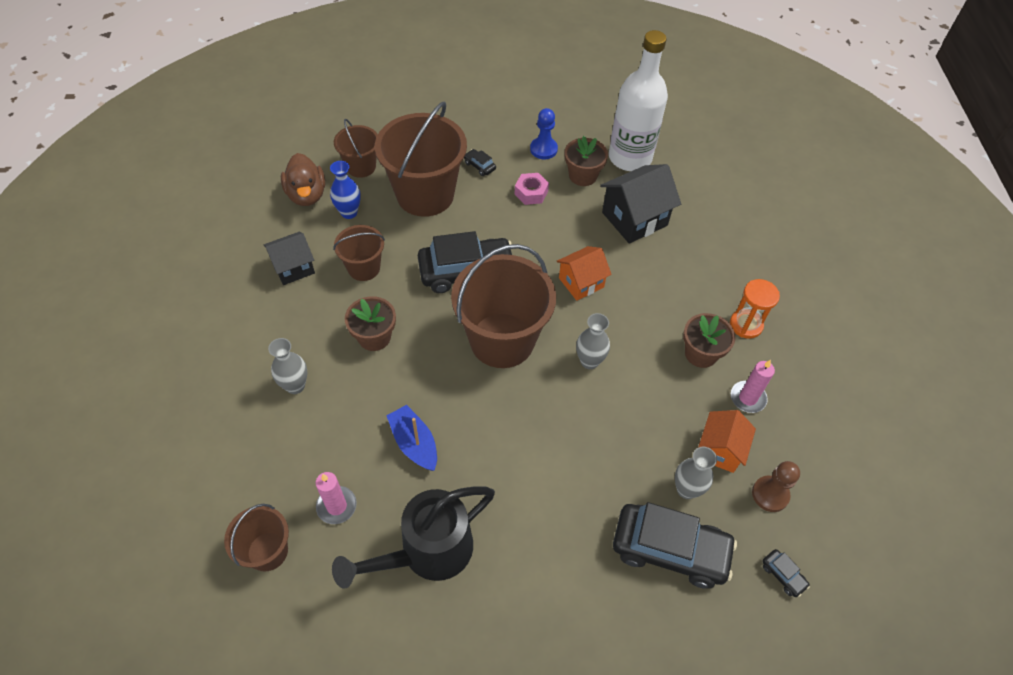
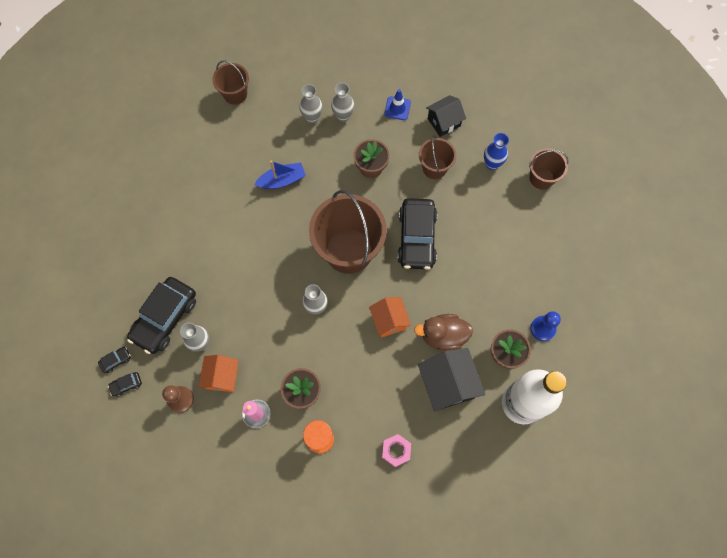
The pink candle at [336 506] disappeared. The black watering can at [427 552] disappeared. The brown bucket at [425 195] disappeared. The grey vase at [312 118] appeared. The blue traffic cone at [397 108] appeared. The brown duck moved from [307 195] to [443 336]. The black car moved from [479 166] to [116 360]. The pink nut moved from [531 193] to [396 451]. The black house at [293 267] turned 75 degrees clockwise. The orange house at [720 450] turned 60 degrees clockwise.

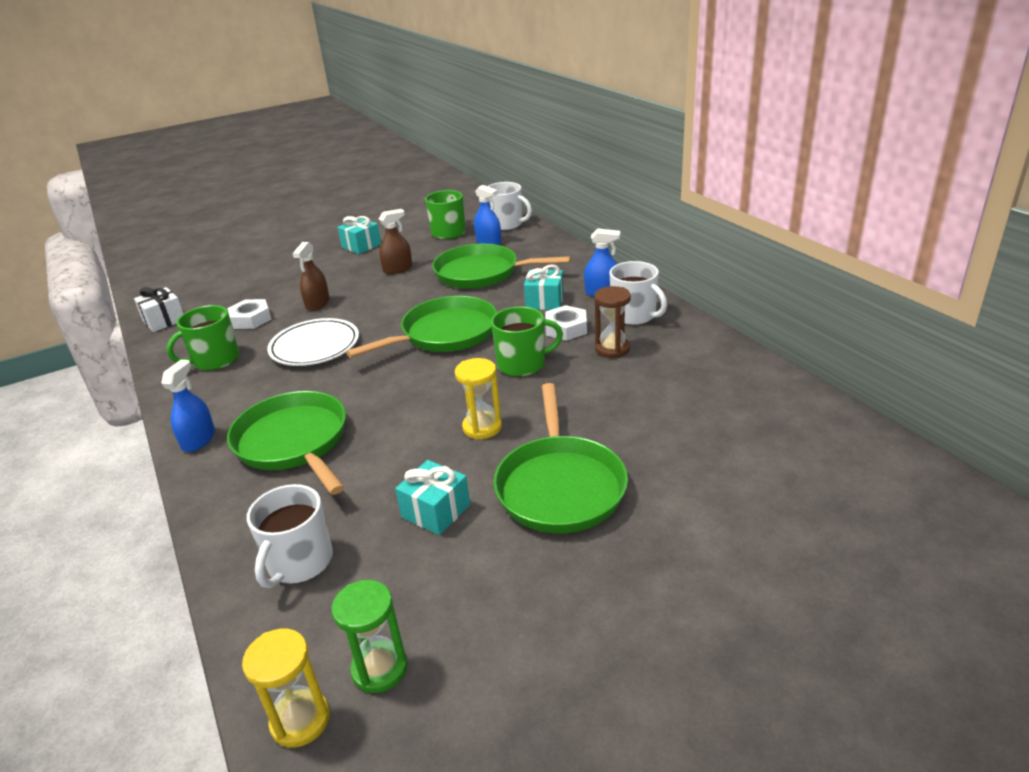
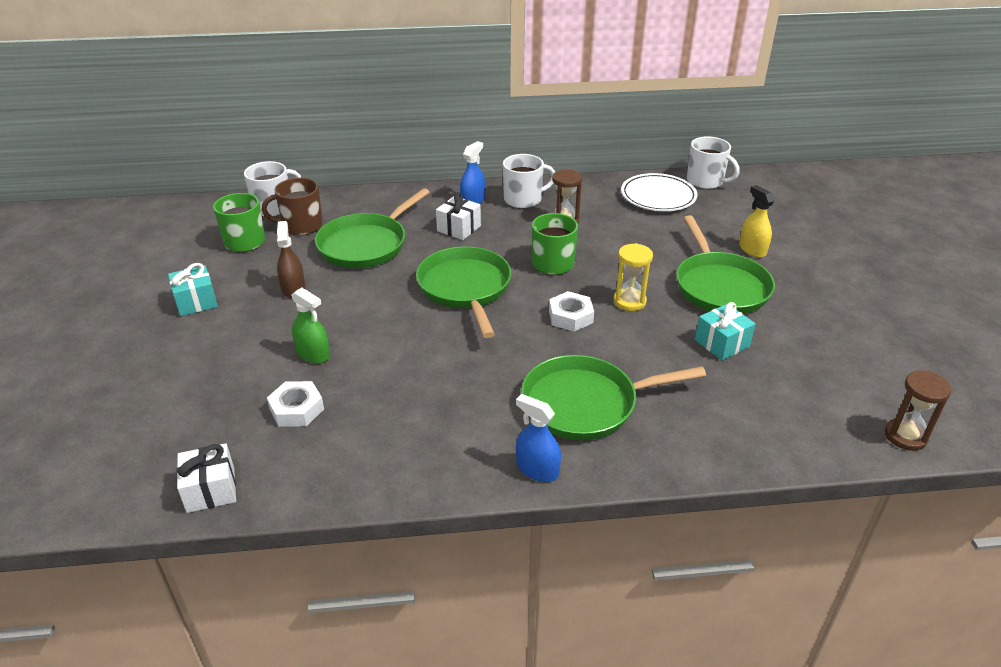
The green mug at [215 360] disappeared. The green hourglass at [379 669] disappeared. The yellow spray bottle at [752 249] appeared. The white mug moved from [299 563] to [706 181]. The white plate moved from [315 346] to [658 196]. The white nut moved from [566 328] to [570 316]. The blue spray bottle at [488 242] was replaced by the brown mug at [301 226]. The yellow hourglass at [300 720] became the brown hourglass at [905 436]. The brown spray bottle at [317 303] became the green spray bottle at [313 354]. The turquoise gift at [544 301] became the white gift at [459 228]. The green pan at [560 486] turned 60 degrees clockwise.

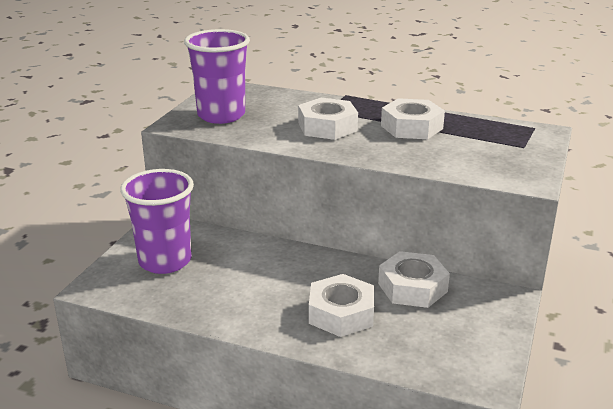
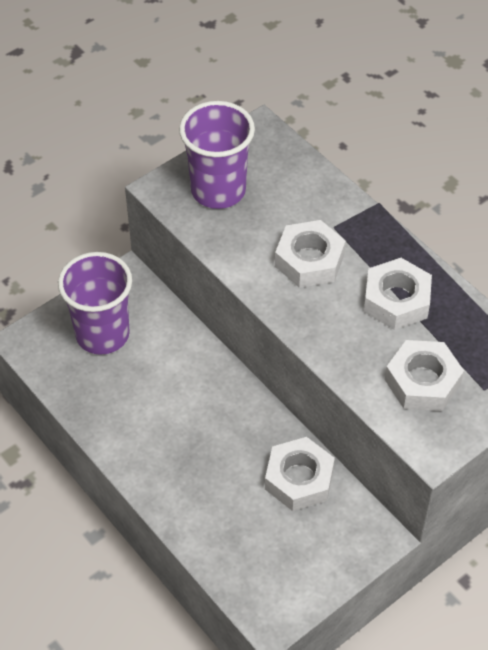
The white nut moved from [341 313] to [422 382].

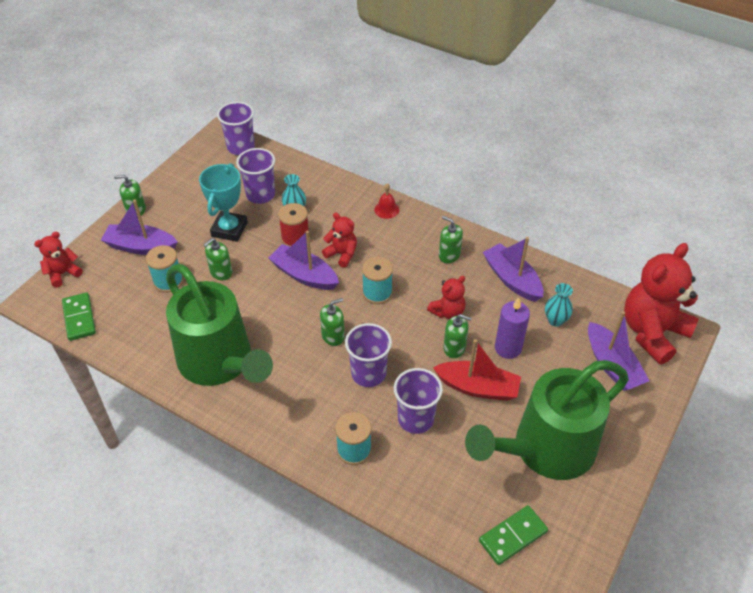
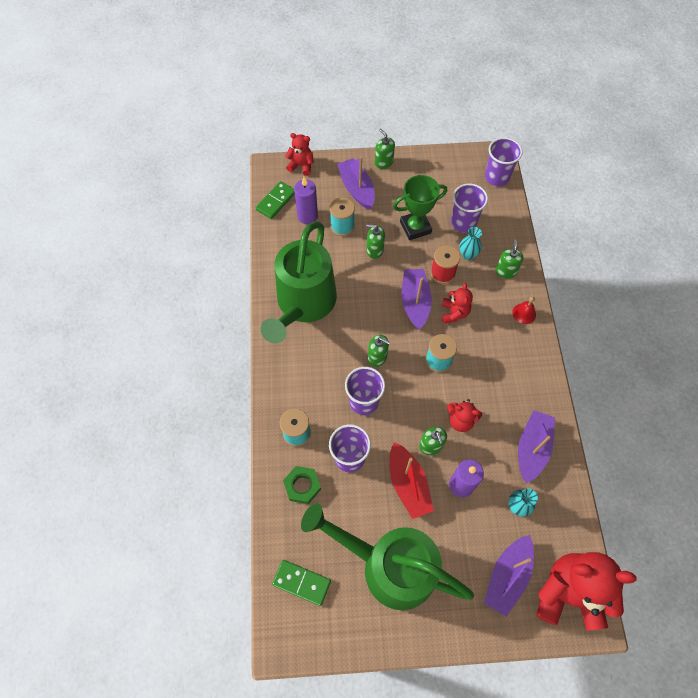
The green nut at [302 486] appeared. The purple candle at [307 216] appeared. The green soap dispenser moved from [449 255] to [506 271]. The turquoise trophy at [229 229] became the green trophy at [415 227].

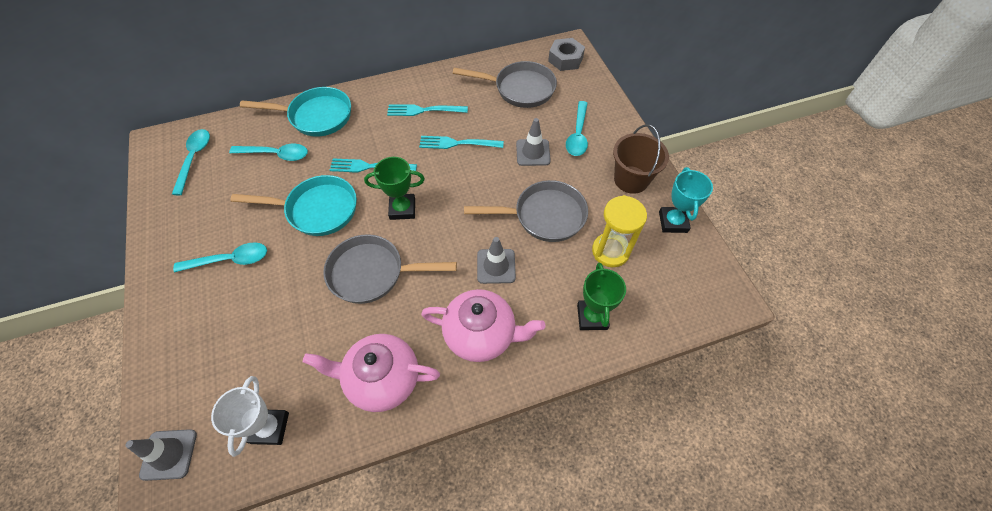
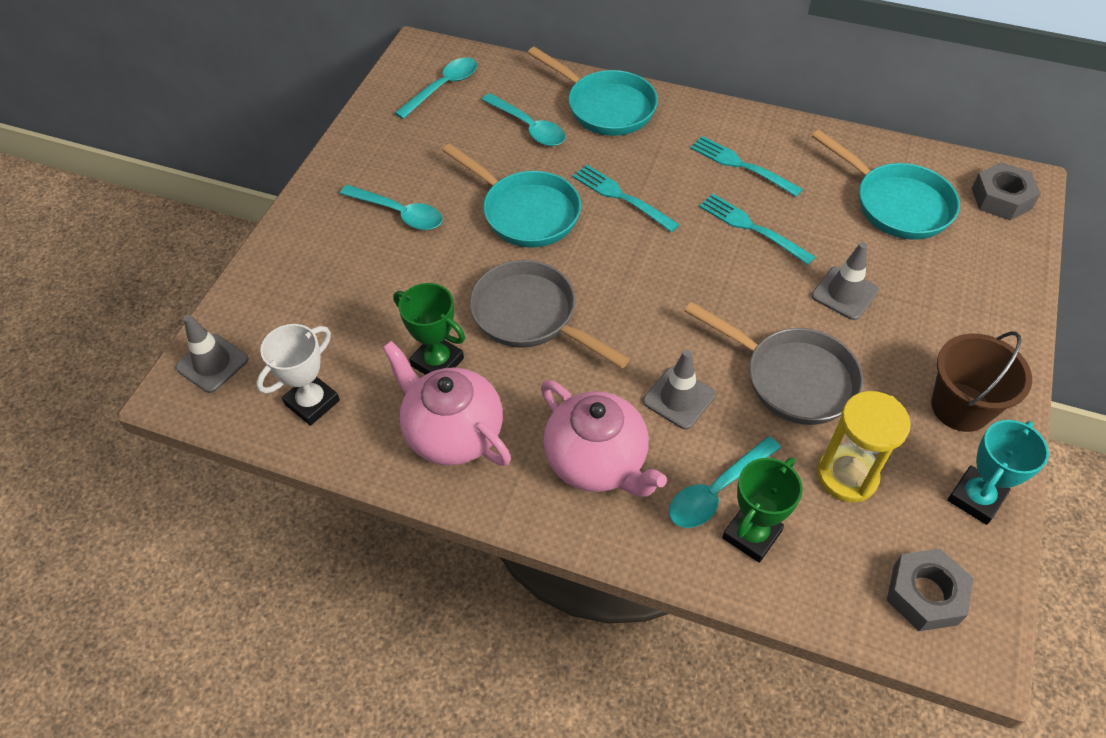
The grey nut at [925 594] appeared. The green trophy moved from [402 209] to [437 362]. The turquoise spoon moved from [578 135] to [717 490]. The grey pan at [520 89] became the turquoise pan at [896 204].

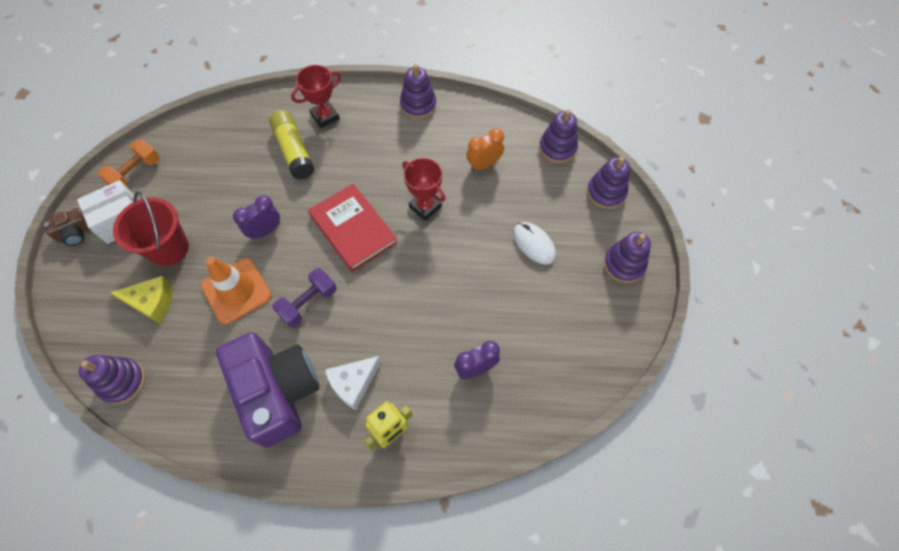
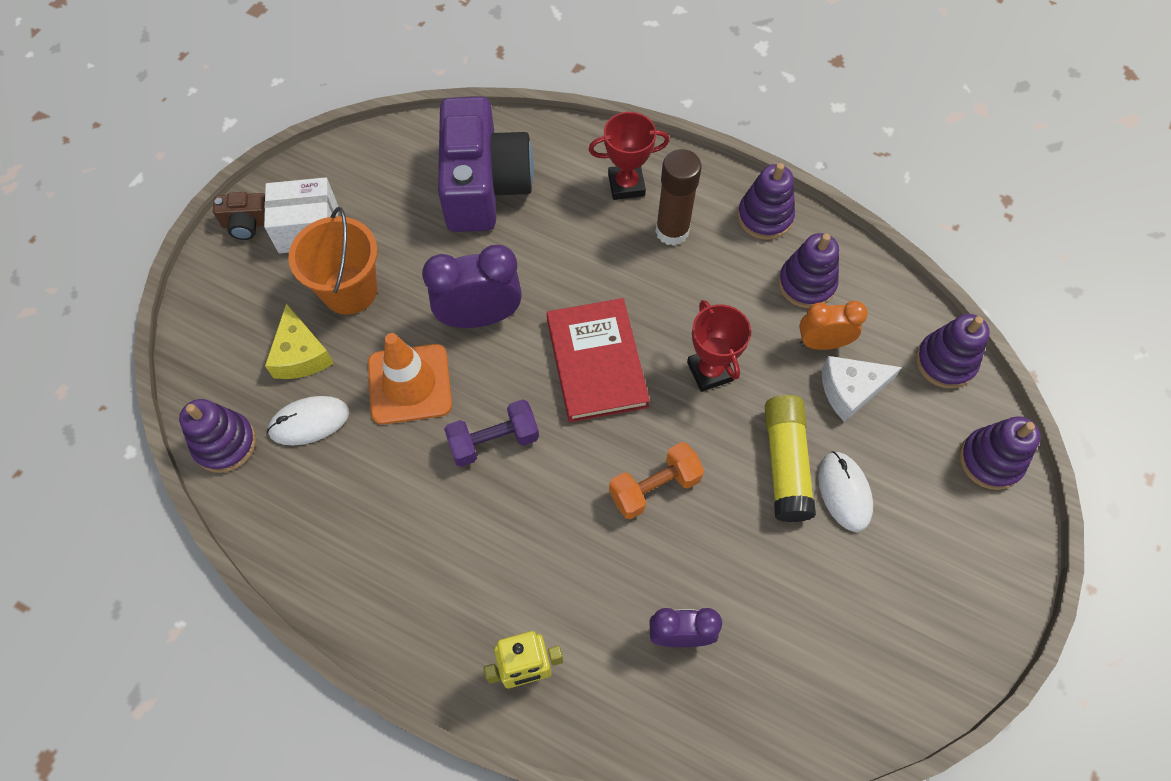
The white mouse at [309 422] appeared. The brown glue stick at [672 231] appeared. The orange dumbbell moved from [136 173] to [654 487]. The purple camera moved from [278 392] to [484 186]. The yellow glue stick moved from [294 151] to [785 463]. The white cheese moved from [353 383] to [850 390]. The purple stacking toy moved from [623 264] to [806 284]. The red bucket at [169 248] became the orange bucket at [350 290]. The yellow cheese at [152 302] turned 45 degrees clockwise. The purple clock at [265 231] changed to 1.54 times the size.

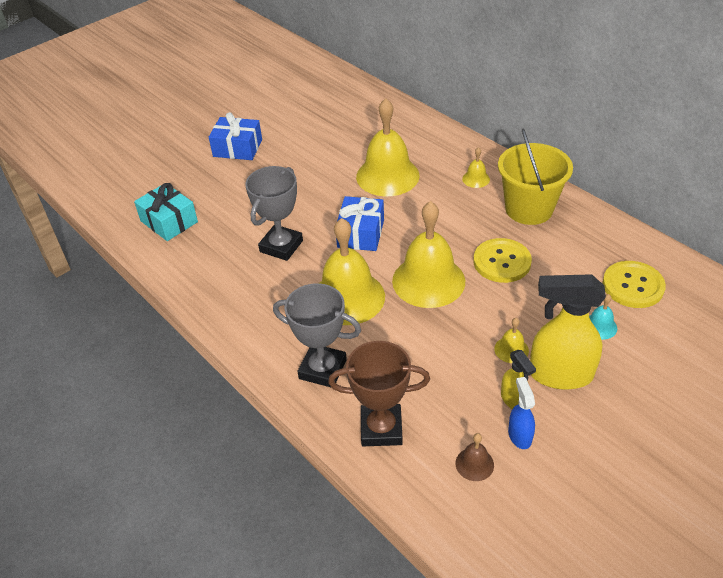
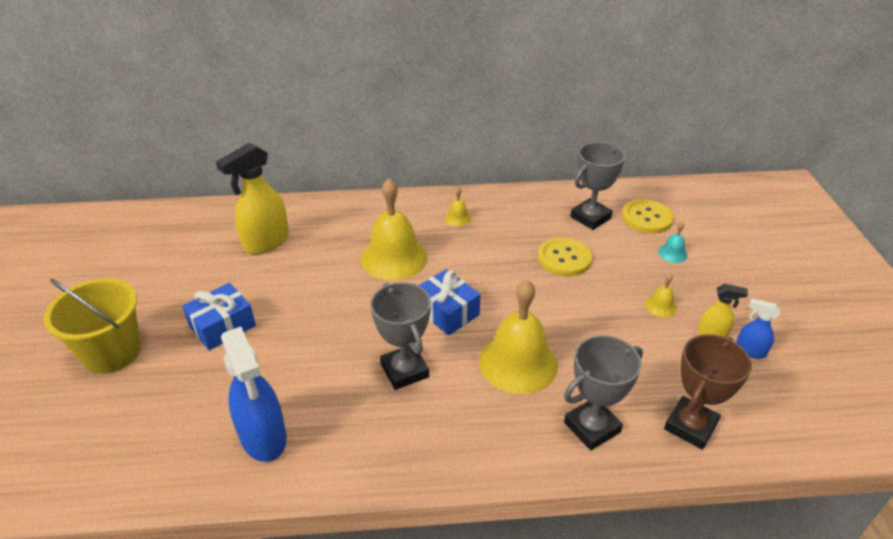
The yellow bell at [428 281] disappeared. The brown bell at [474 464] disappeared. The grey trophy at [590 217] appeared. The yellow bucket moved from [529 209] to [112 352]. The yellow spray bottle moved from [559 374] to [265 242]. The turquoise gift at [169 221] was replaced by the blue spray bottle at [263 438].

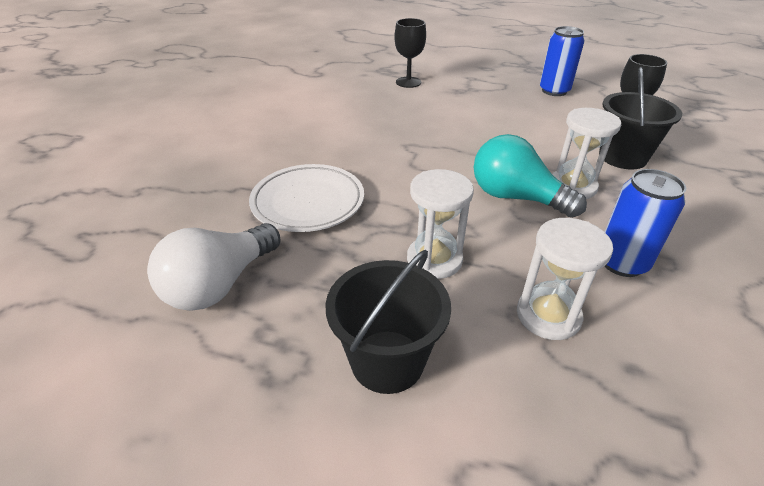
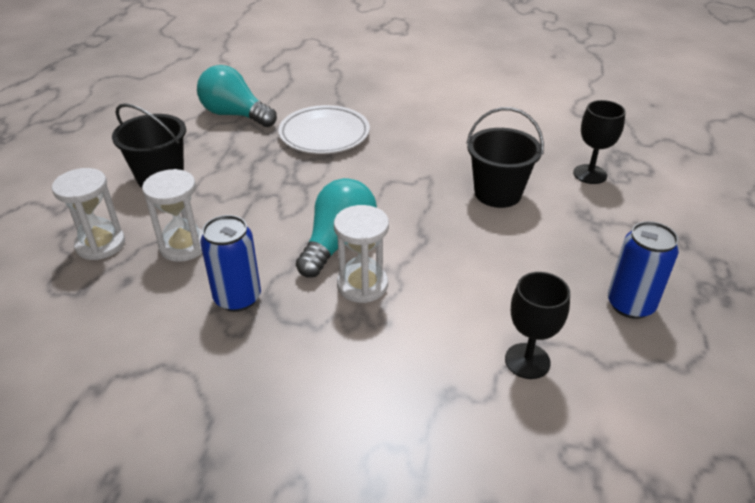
The white hourglass moved from [434 259] to [100 244]. The black bucket moved from [622 157] to [497 193]. The white light bulb at [220 284] became the turquoise light bulb at [235 115].

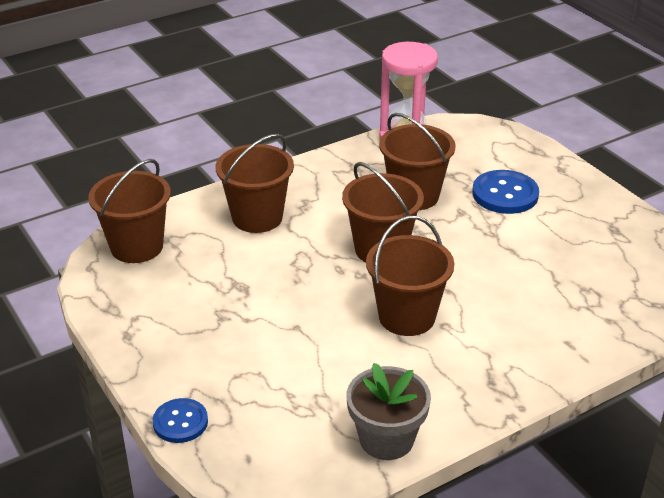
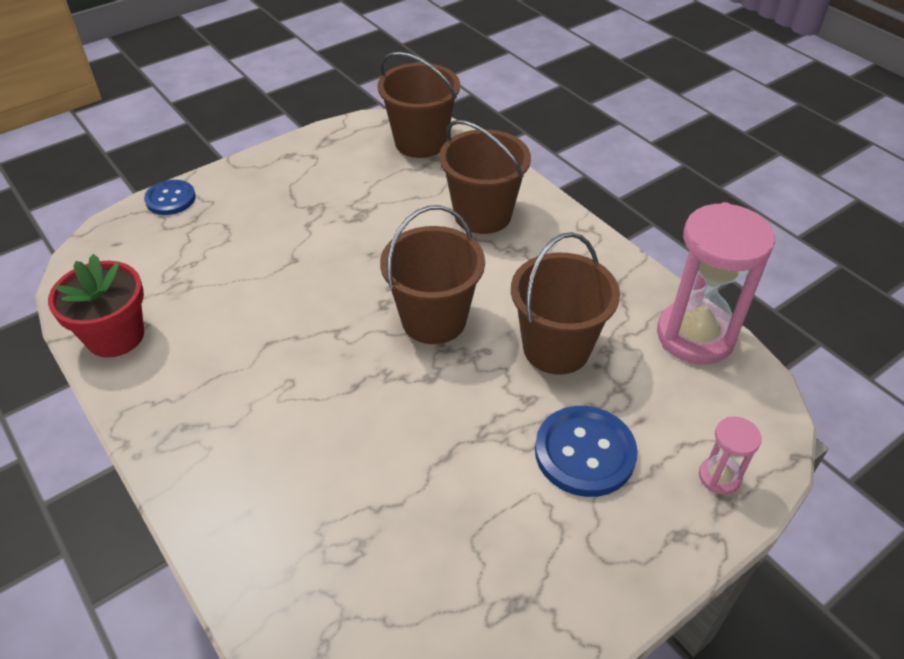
The brown bucket at [407 317] disappeared. The pink hourglass at [719 477] appeared. The grey flower pot at [386 439] became the red flower pot at [115 336].

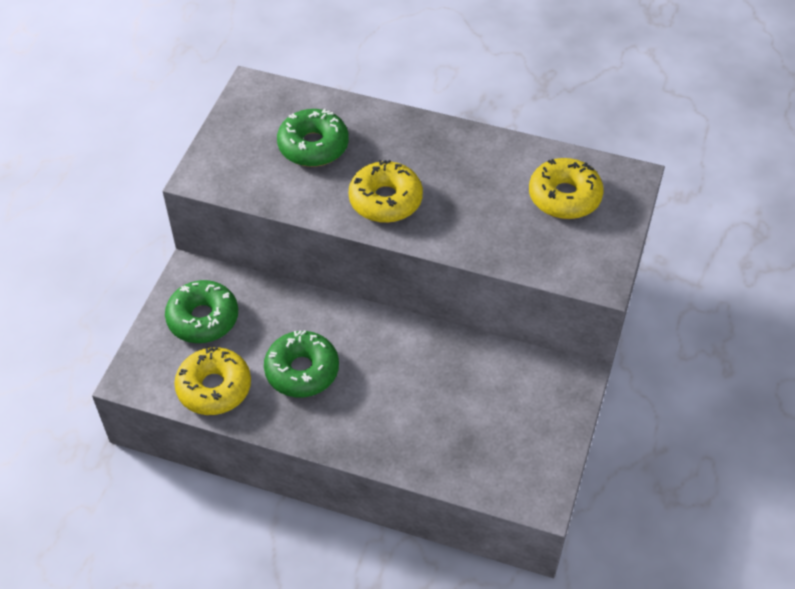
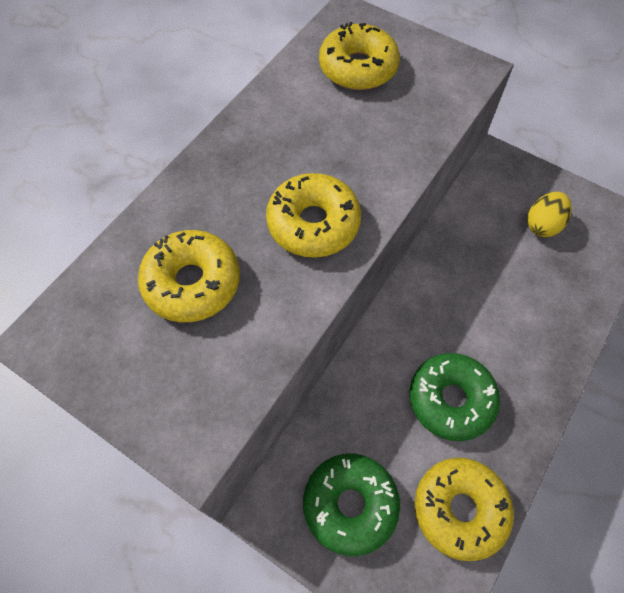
The yellow egg at [542 225] appeared. The green donut at [313 146] became the yellow donut at [192 283].

